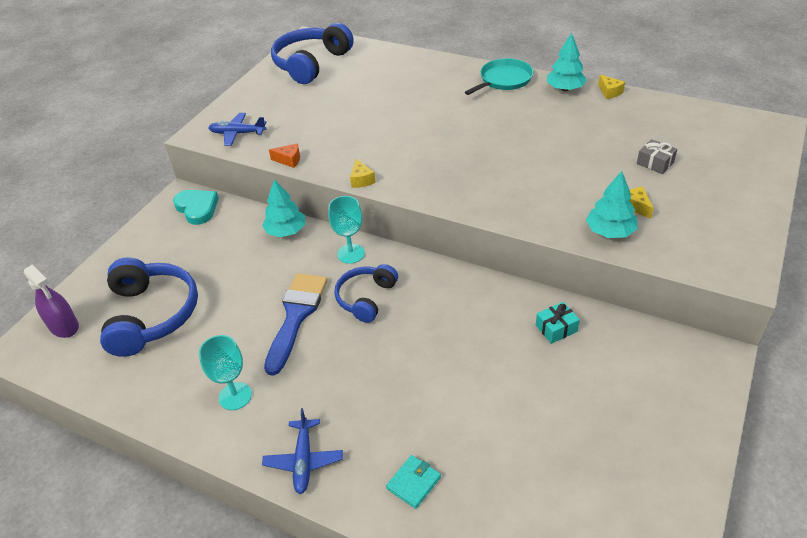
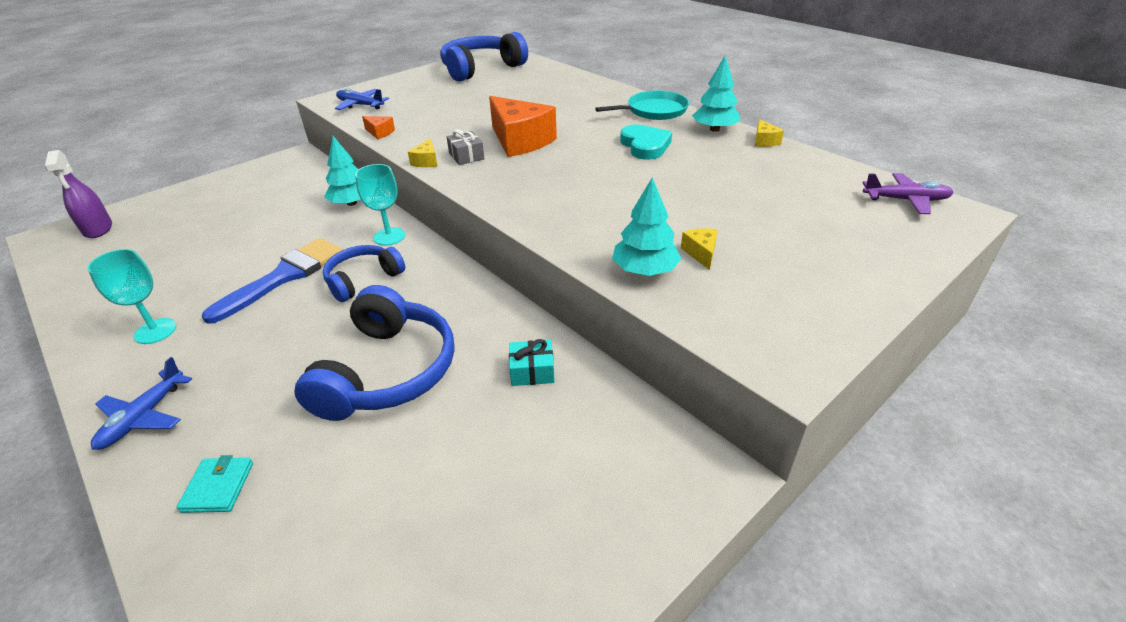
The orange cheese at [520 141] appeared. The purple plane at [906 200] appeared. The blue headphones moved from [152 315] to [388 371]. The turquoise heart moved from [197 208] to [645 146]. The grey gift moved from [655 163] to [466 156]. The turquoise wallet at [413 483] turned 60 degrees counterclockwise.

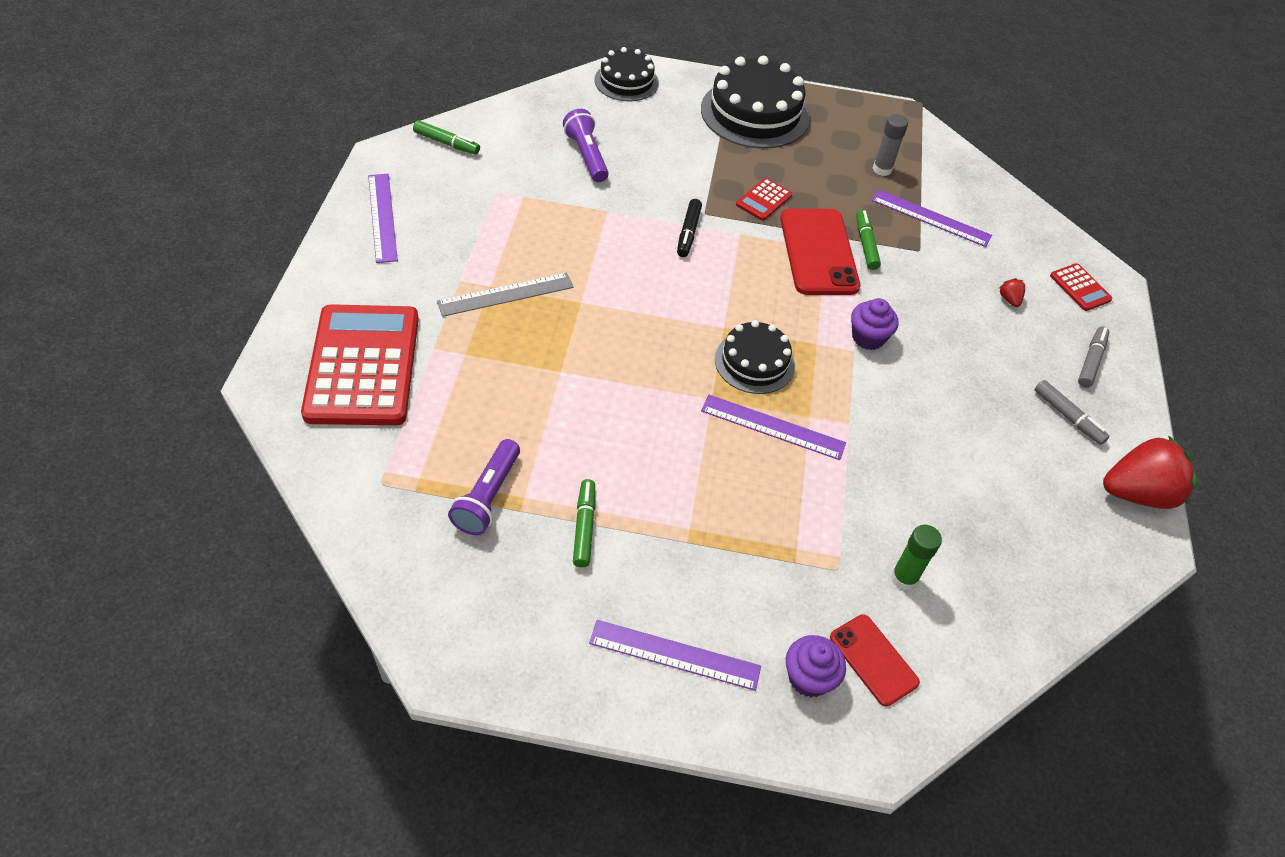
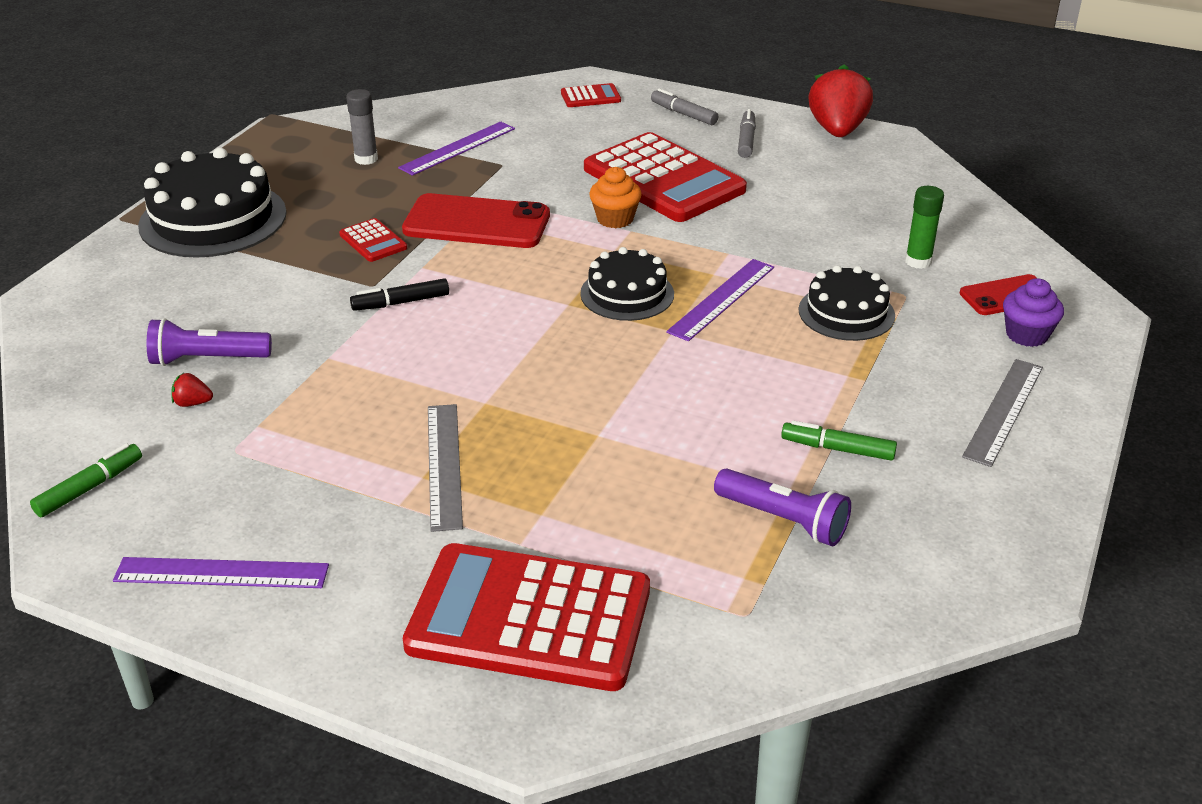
The green marker at [866 244] disappeared. The red calculator at [663 180] appeared. The black cake moved from [626 81] to [846 313]. The red strawberry moved from [1009 299] to [192 403]. The purple ruler at [675 655] became the grey ruler at [1003 411]. The purple cupcake at [868 337] became the orange cupcake at [615 219]. The black marker at [688 233] turned 135 degrees clockwise. The grey marker at [1068 416] turned 60 degrees counterclockwise.

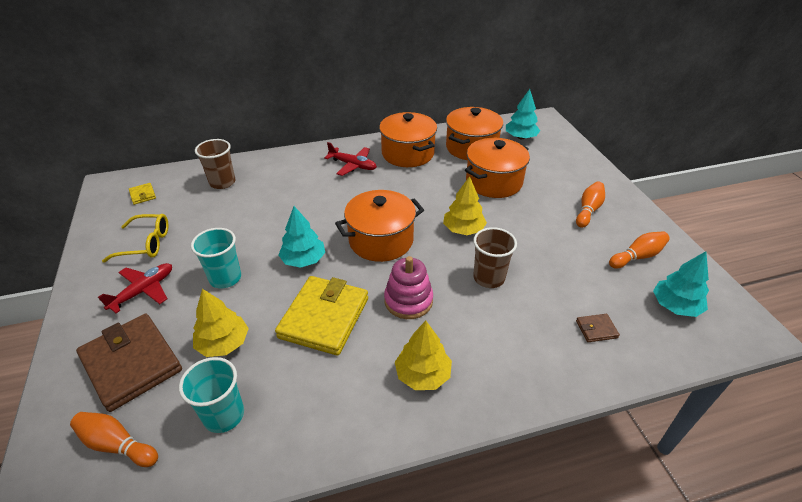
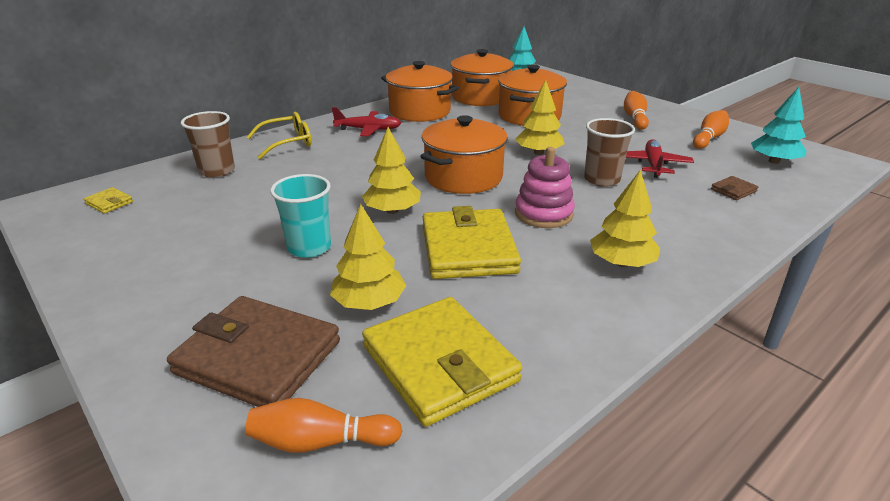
The red plane moved from [144 291] to [653 165]. The yellow glasses moved from [146 244] to [287 143]. The turquoise cup at [224 415] was replaced by the yellow wallet at [439 364]. The turquoise tree at [303 260] became the yellow tree at [392 210].

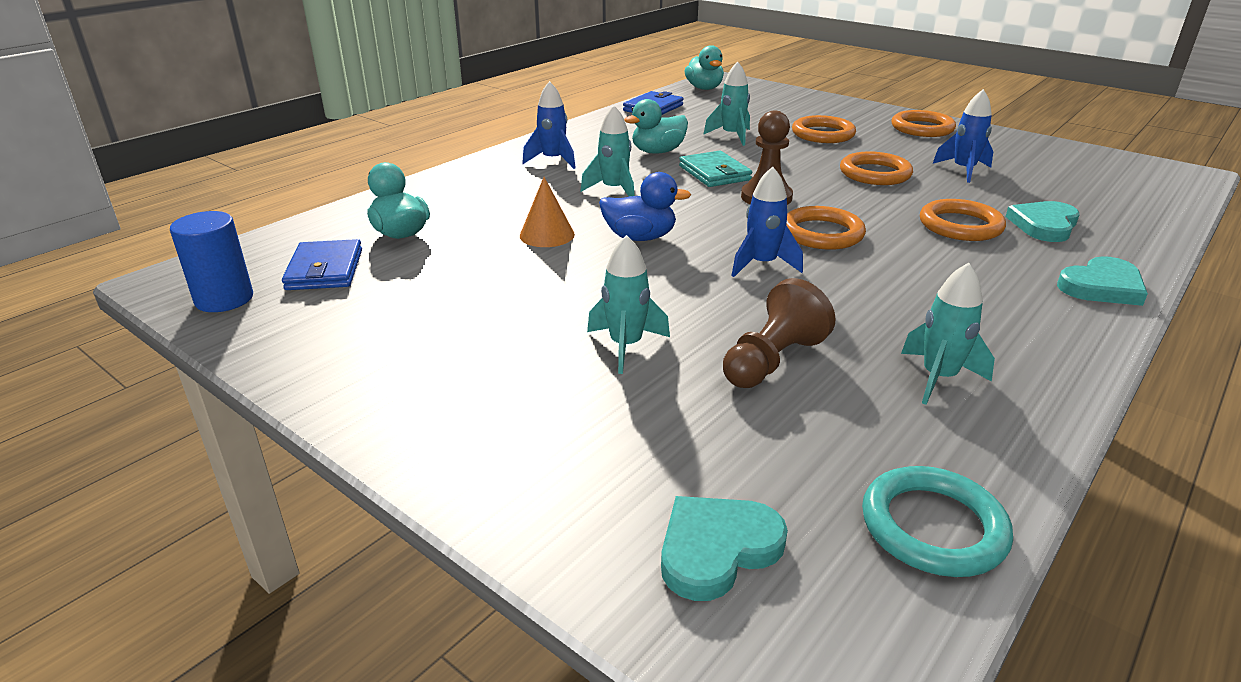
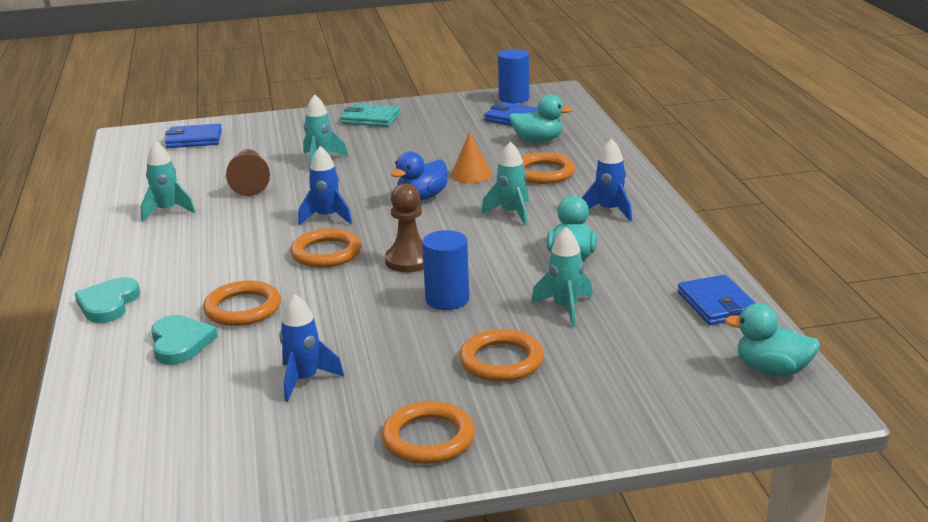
The turquoise ring at [933 527] disappeared. The blue cylinder at [447 299] appeared. The turquoise wallet moved from [714 173] to [370 119]. The orange ring moved from [875 174] to [543 173]. The turquoise heart at [717 549] was replaced by the blue wallet at [194 139].

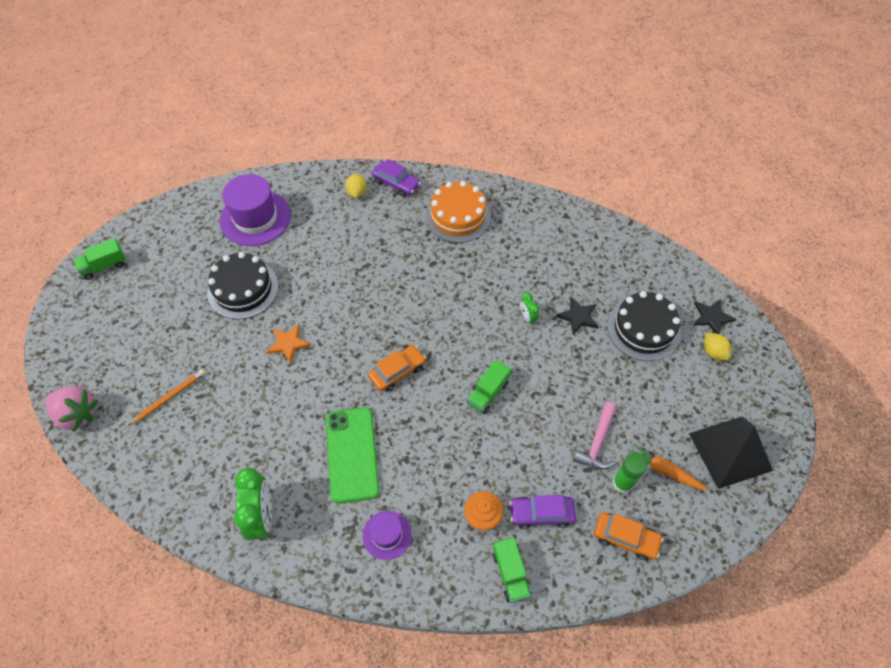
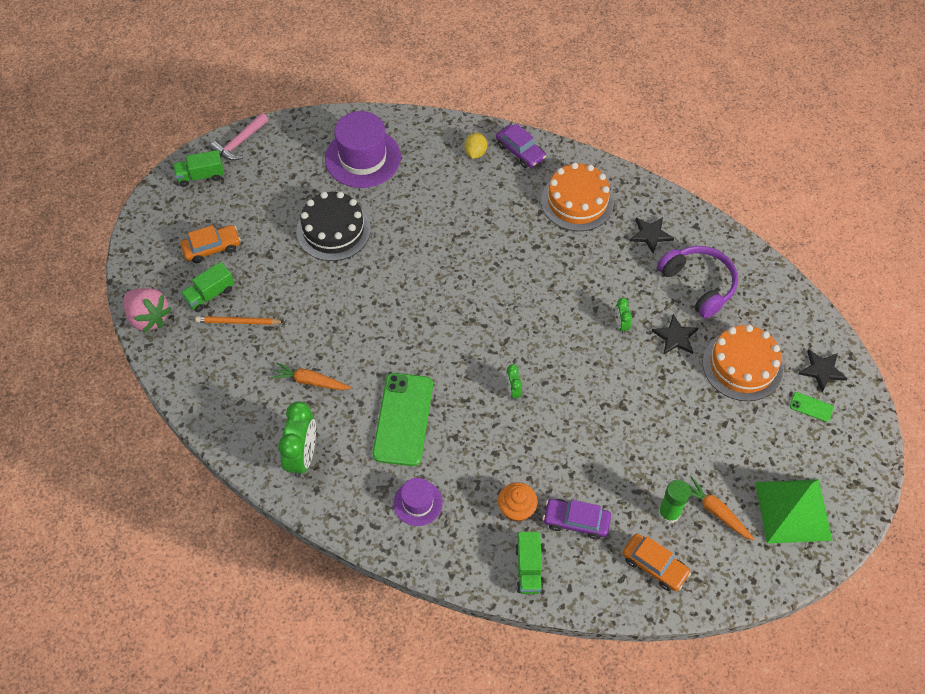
The orange star at [288 343] disappeared. The orange carrot at [310 381] appeared. The green clock at [513 391] appeared. The black star at [650 235] appeared. The purple headphones at [698 284] appeared. The orange car moved from [397 372] to [212 248]. The green truck moved from [488 393] to [210 294]. The pink hammer moved from [597 443] to [239 143]. The yellow lemon at [713 352] was replaced by the green phone at [811 407]. The black cake at [643 329] became the orange cake at [742 365]. The black pyramid at [730 451] became the green pyramid at [793 511]. The orange pencil at [169 397] turned 150 degrees counterclockwise.

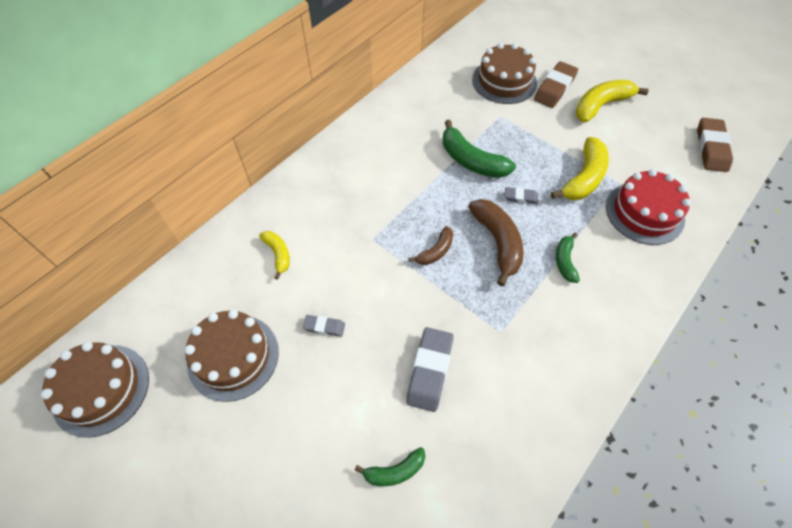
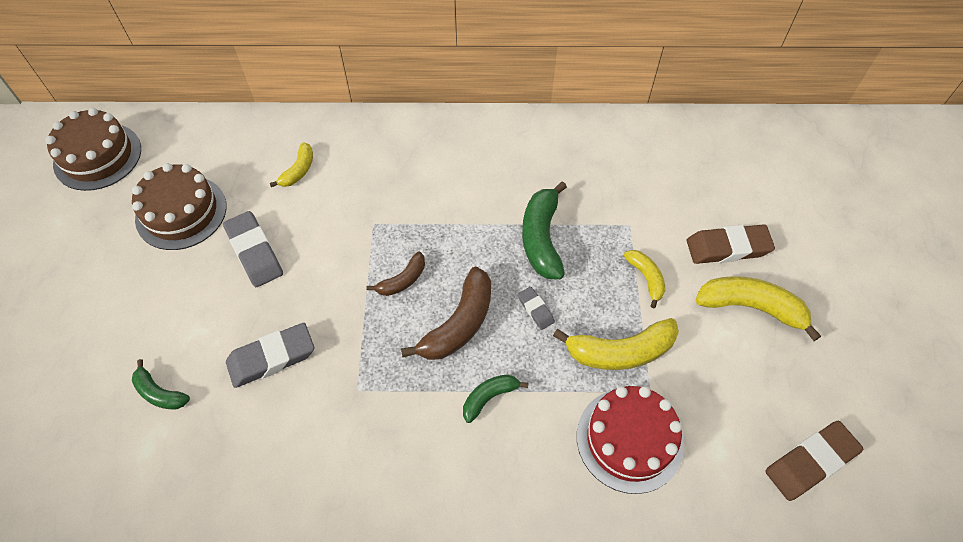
The brown cake at [504 81] disappeared. The yellow banana at [646 278] appeared. The brown banana at [435 251] turned 45 degrees counterclockwise. The grey eraser at [324 327] changed to 1.89 times the size.

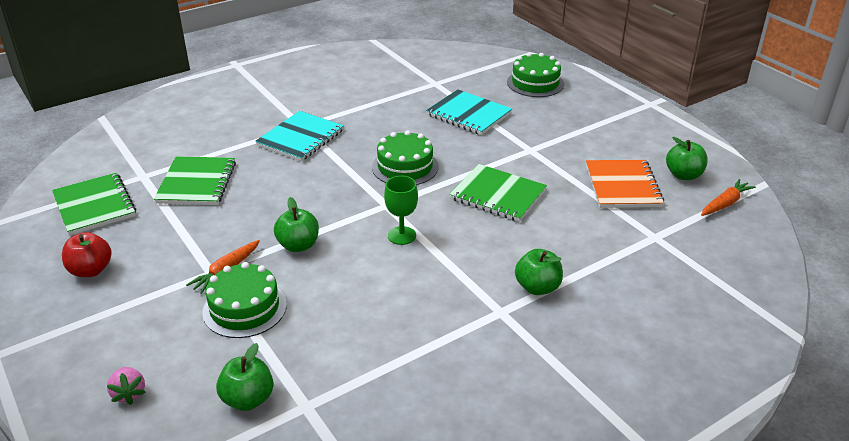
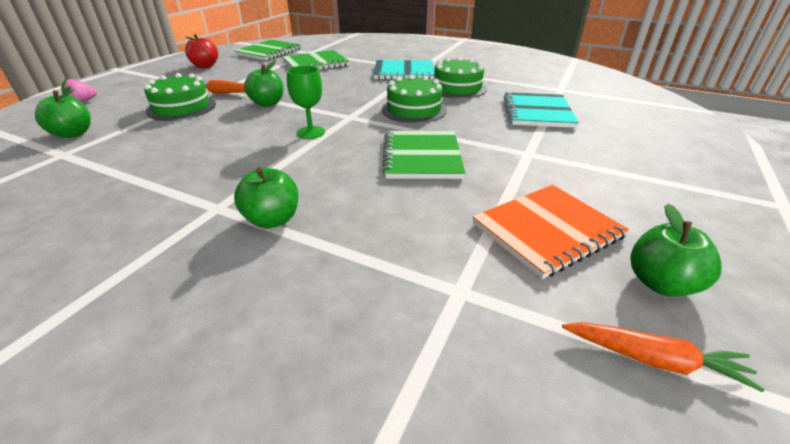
The green cake moved from [535 83] to [457 88].

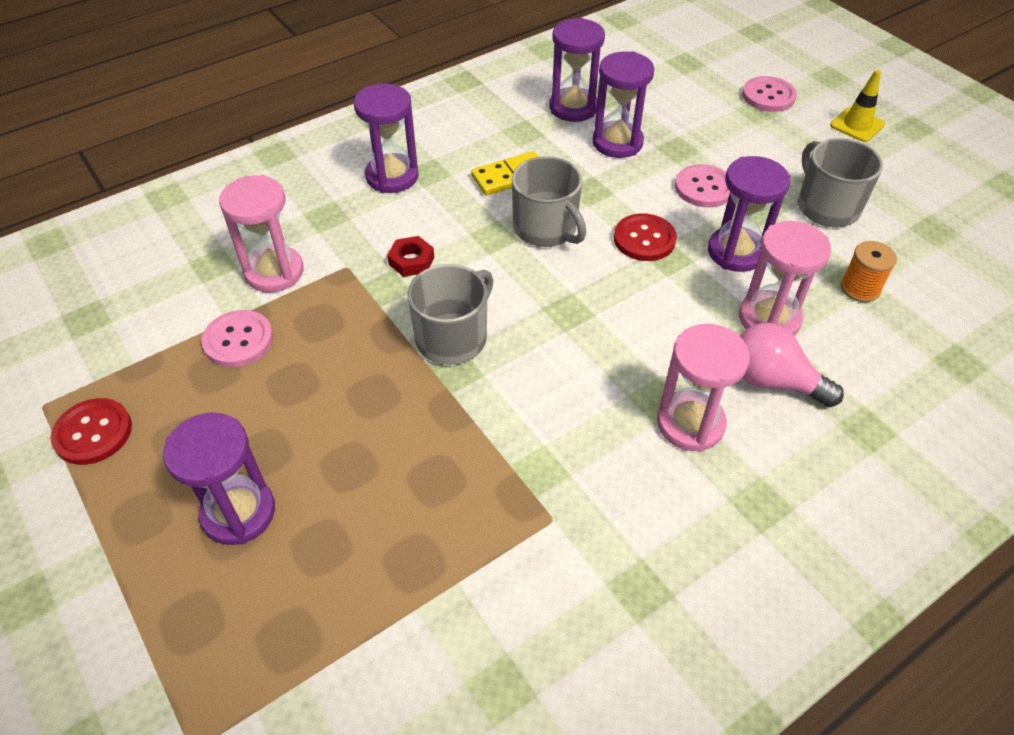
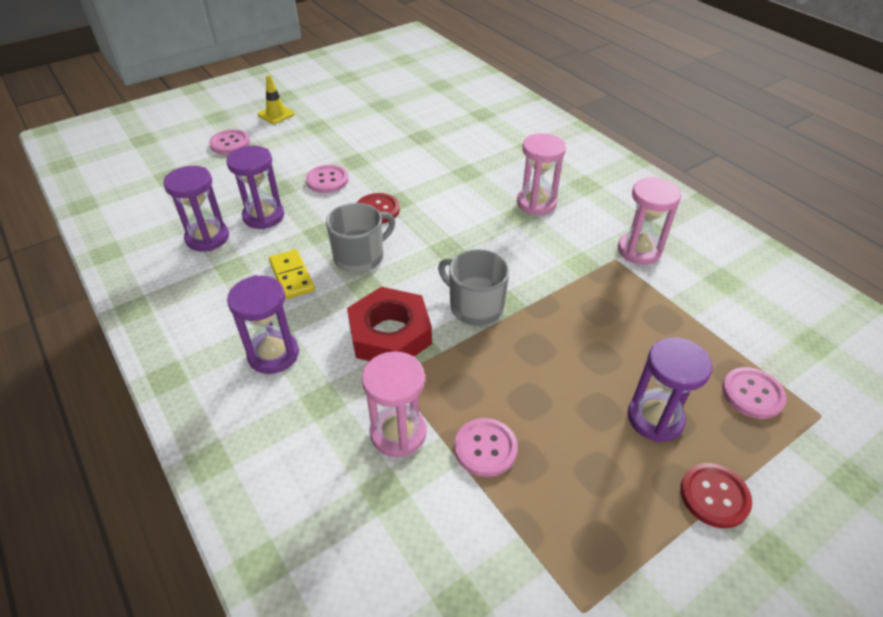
The purple hourglass at [736 252] disappeared. The pink light bulb at [773 381] disappeared. The grey mug at [826 207] disappeared. The orange spool at [860 288] disappeared. The pink button at [752 394] appeared. The red button moved from [93 433] to [714 496]. The pink hourglass moved from [769 319] to [639 250]. The red nut at [411 261] changed to 2.22 times the size.

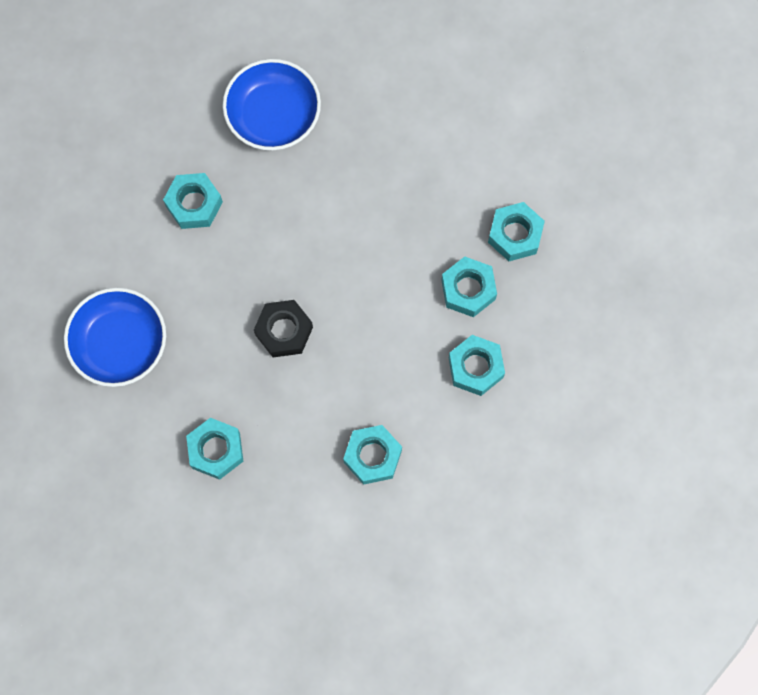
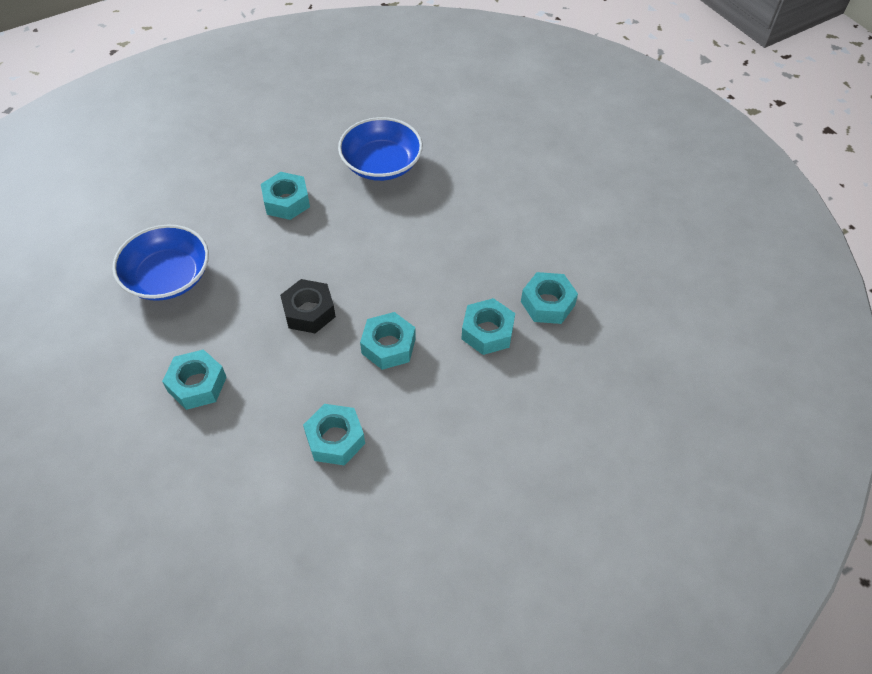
The turquoise nut moved from [475 367] to [388 346].

